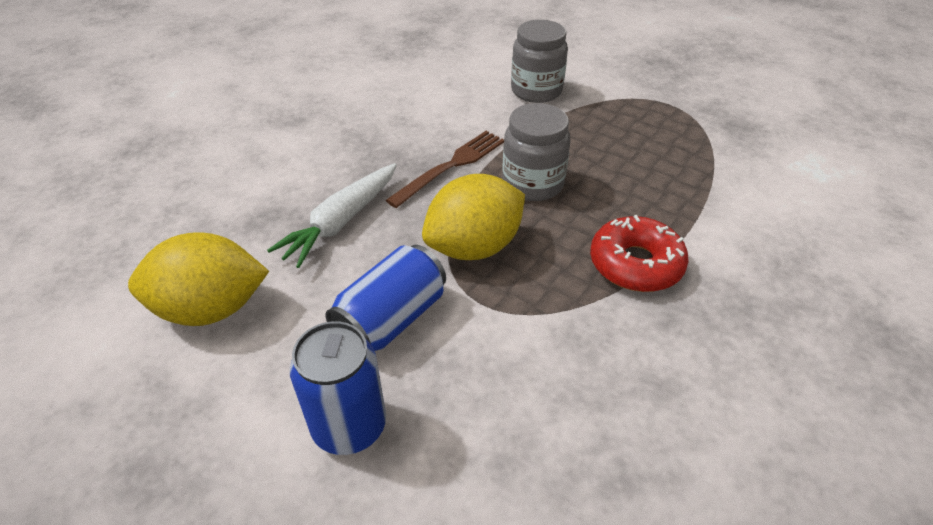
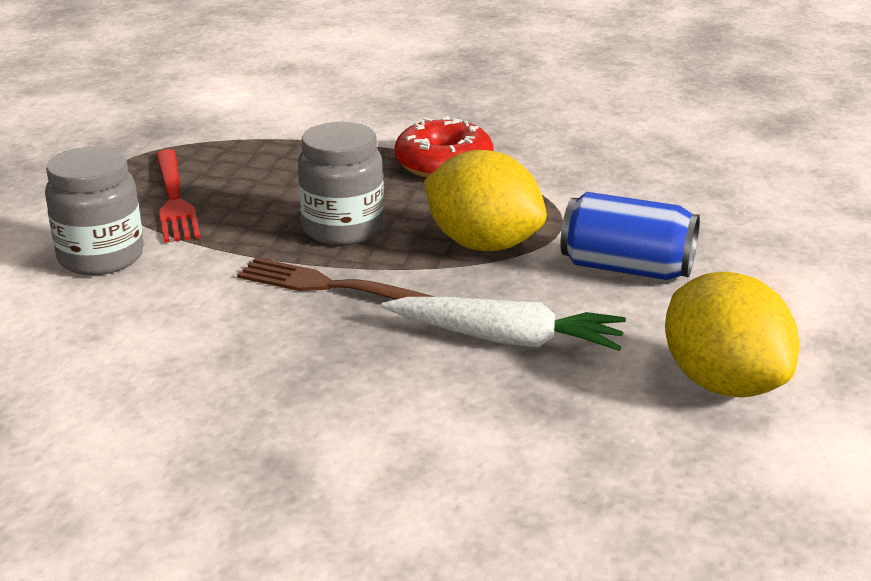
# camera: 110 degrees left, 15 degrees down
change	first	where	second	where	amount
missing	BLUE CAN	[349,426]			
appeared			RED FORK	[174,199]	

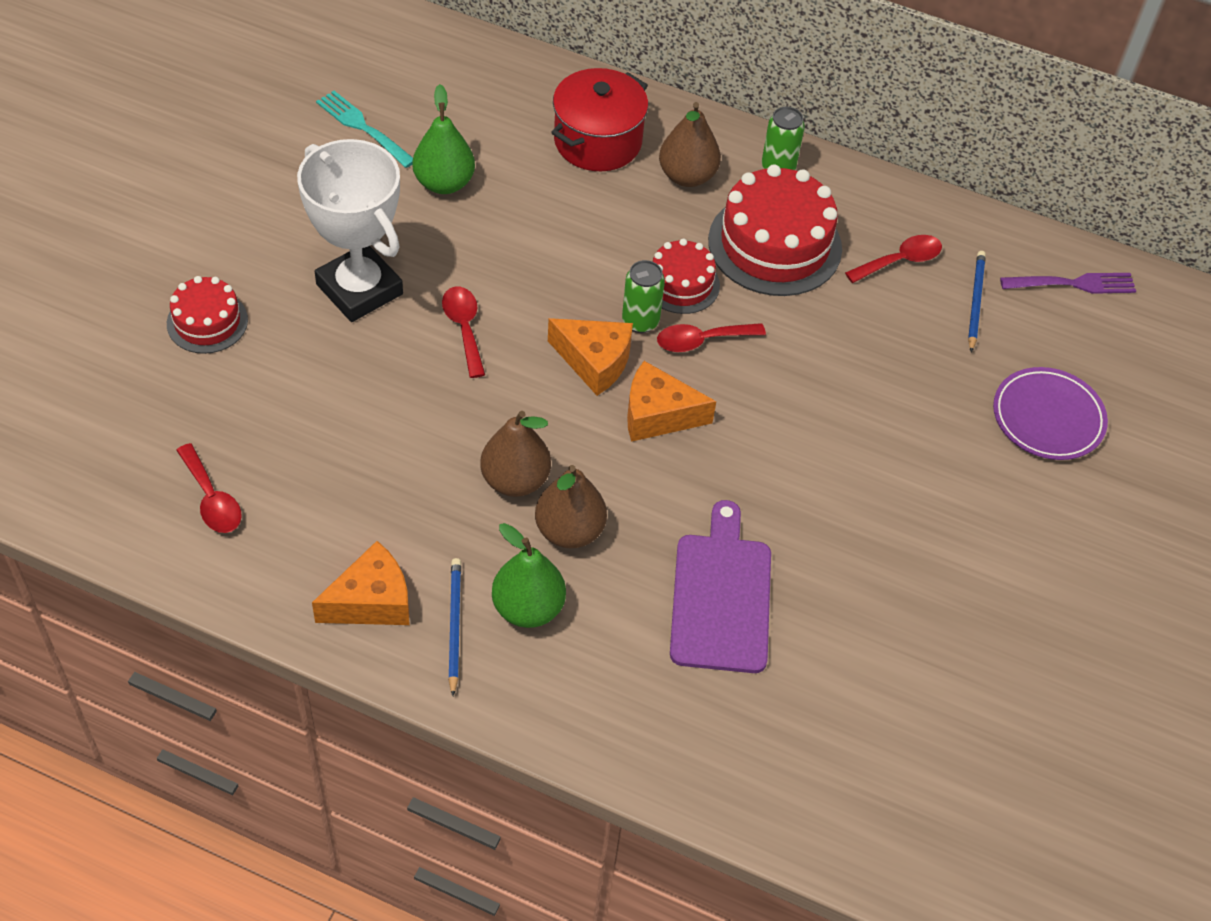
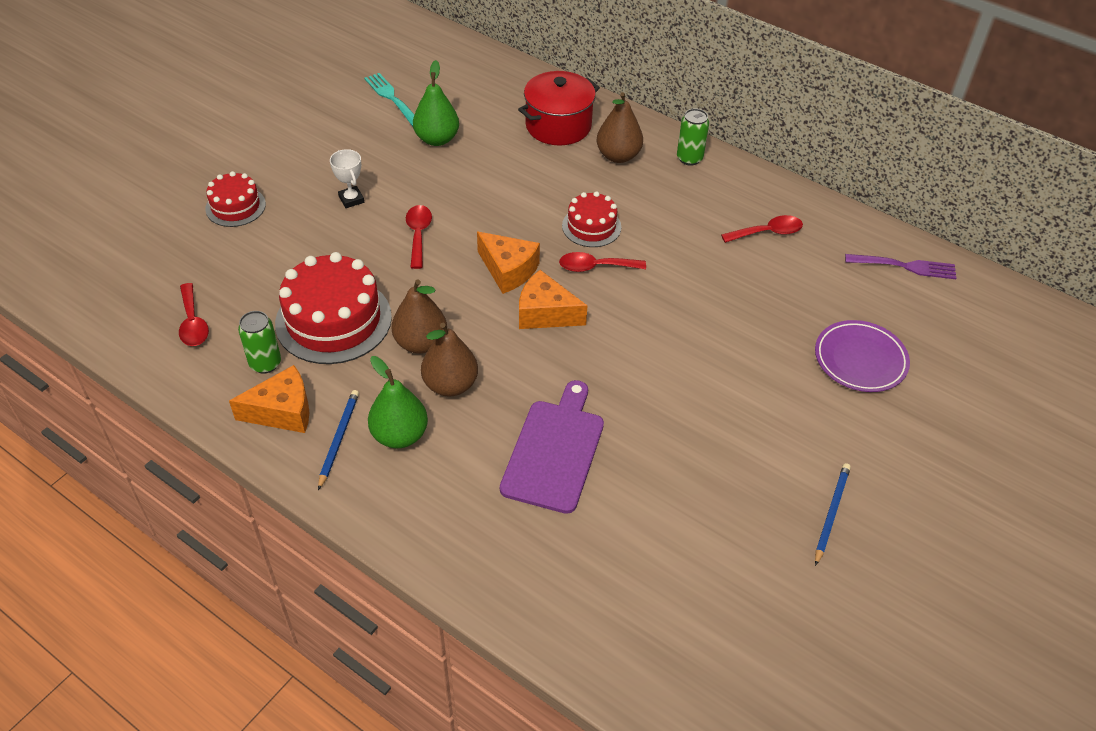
# camera: 15 degrees right, 5 degrees down
change	first	where	second	where	amount
relocated	GREEN CAN	[640,321]		[265,363]	
relocated	RED CAKE	[774,244]		[333,320]	
relocated	BLUE PENCIL	[975,301]		[831,513]	
size	WHITE TROPHY	[359,289]		[351,199]	x0.43

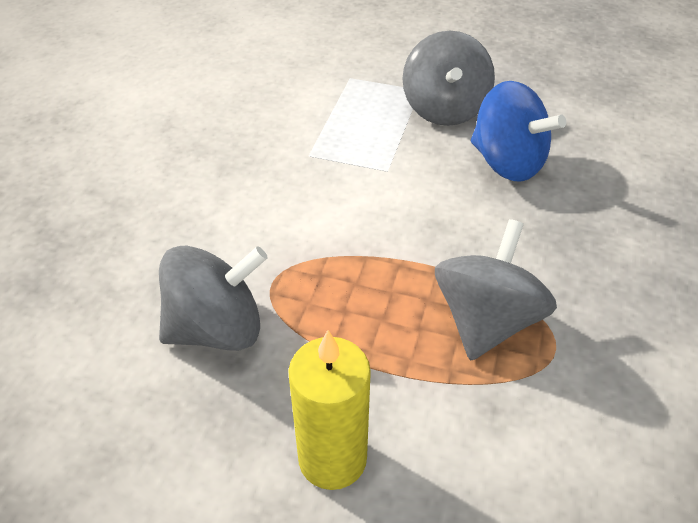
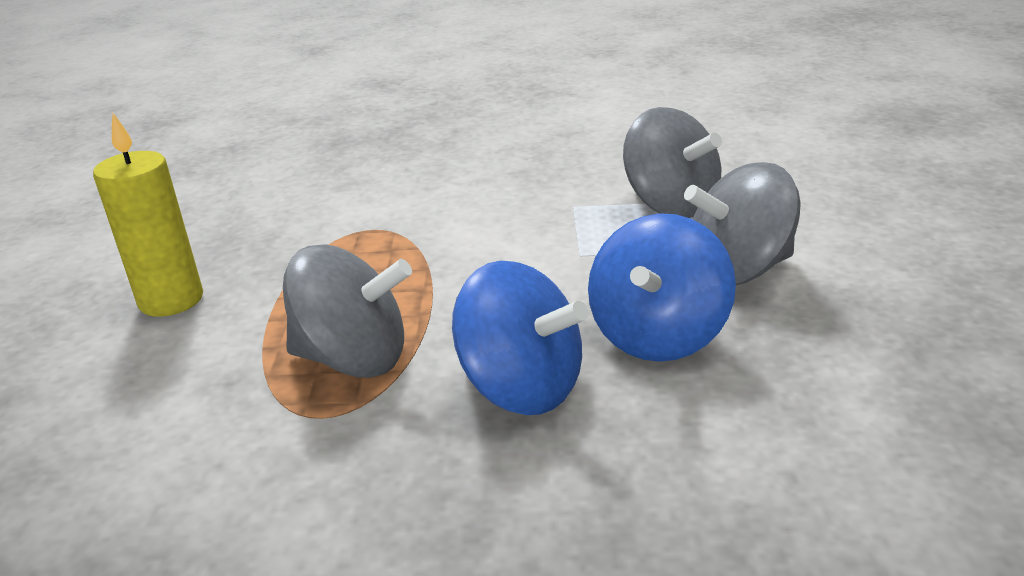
# camera: 75 degrees right, 15 degrees down
change	first	where	second	where	amount
appeared			BLUE SPINNING TOP	[521,387]	
relocated	GREY SPINNING TOP	[217,328]		[670,204]	

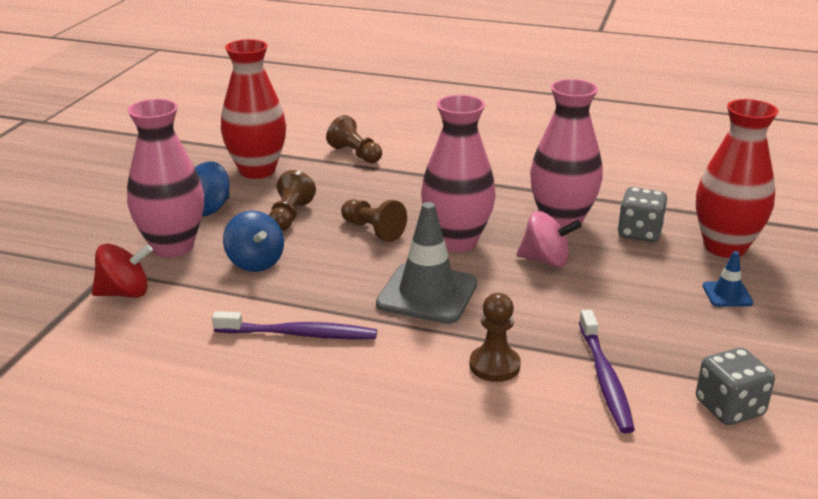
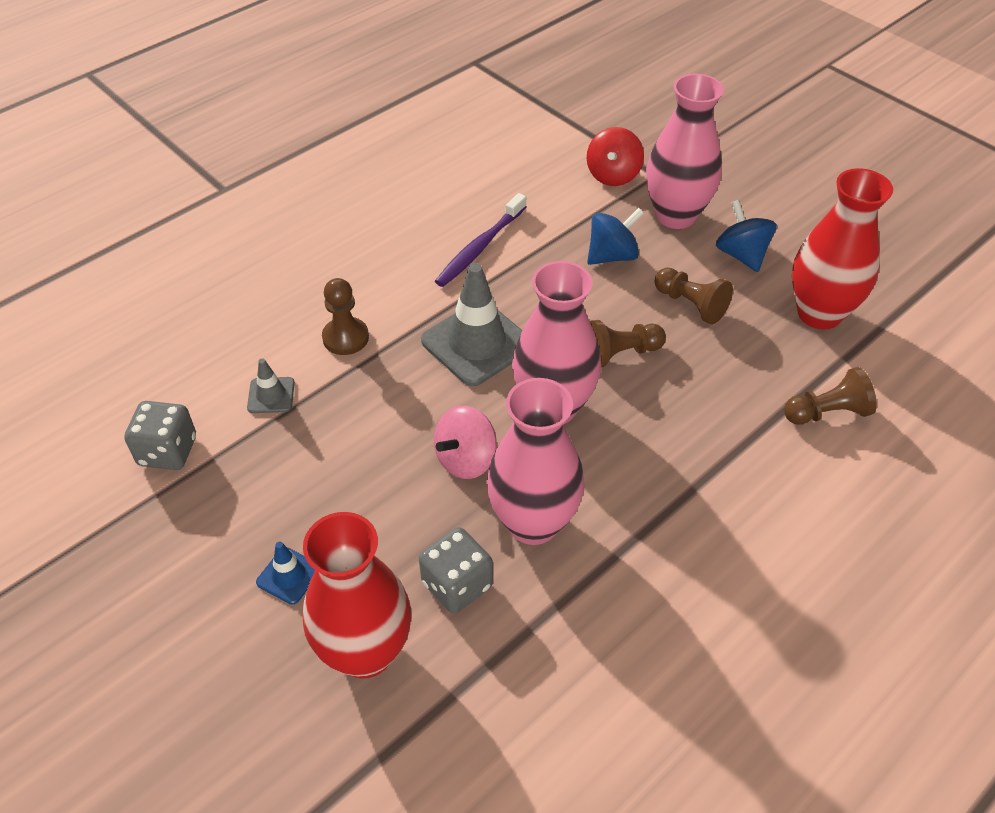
# camera: 120 degrees right, 20 degrees up
change	first	where	second	where	amount
exchanged	PURPLE TOOTHBRUSH	[604,378]	GREY TRAFFIC CONE	[271,395]	
spun	BLUE SPINNING TOP	[255,262]		[612,256]	150 degrees clockwise

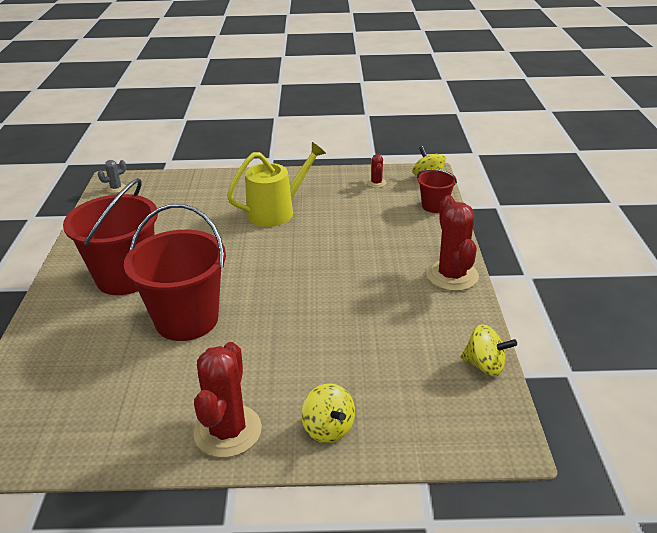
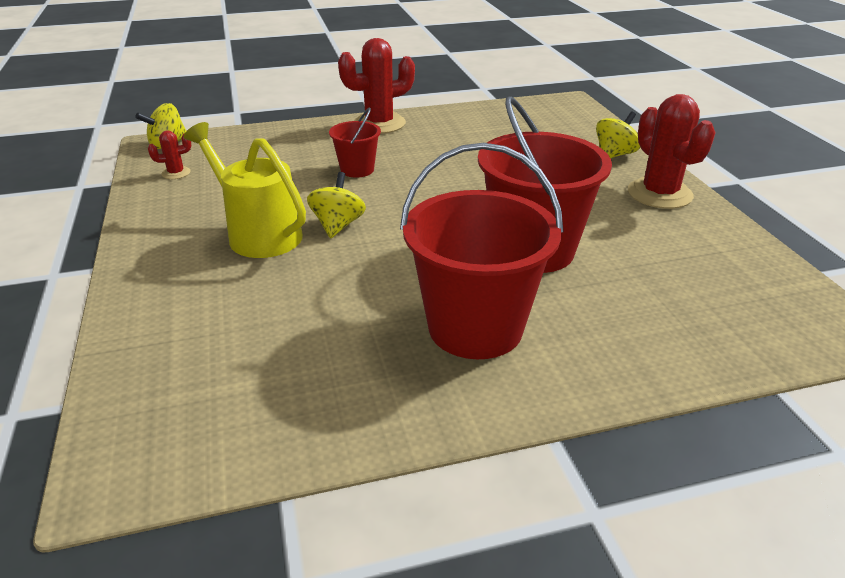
# camera: 105 degrees left, 0 degrees up
change	first	where	second	where	amount
missing	GREY CACTUS	[116,188]			
relocated	RED BUCKET	[434,206]		[357,169]	
relocated	YELLOW SPINNING TOP	[484,365]		[338,225]	
spun	RED CACTUS	[228,431]		[659,194]	75 degrees clockwise

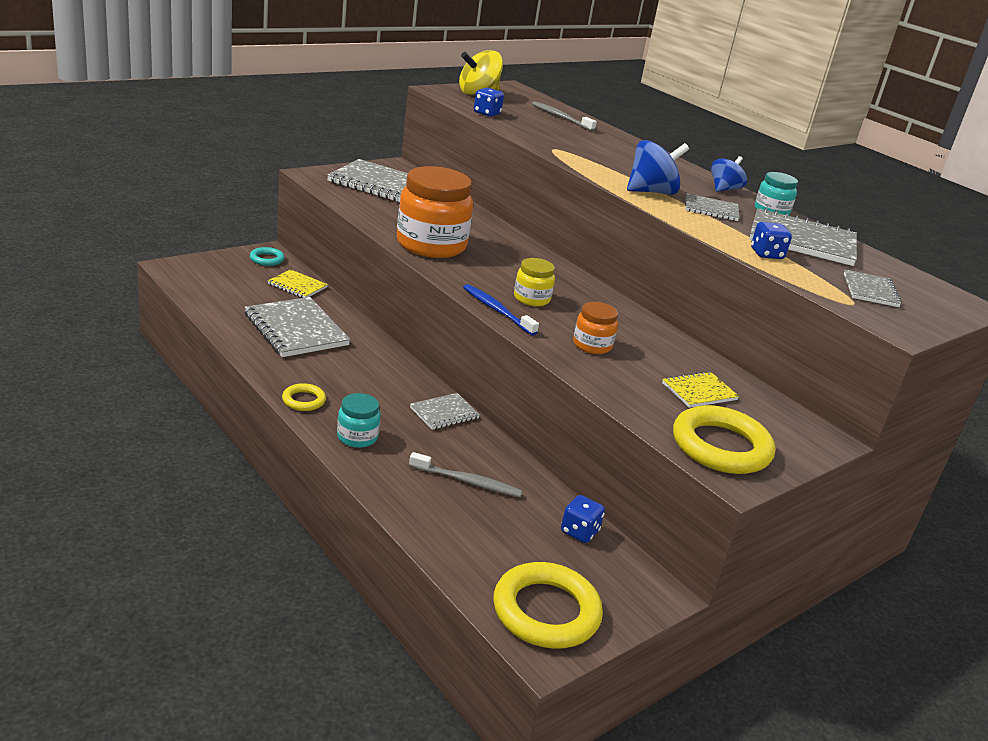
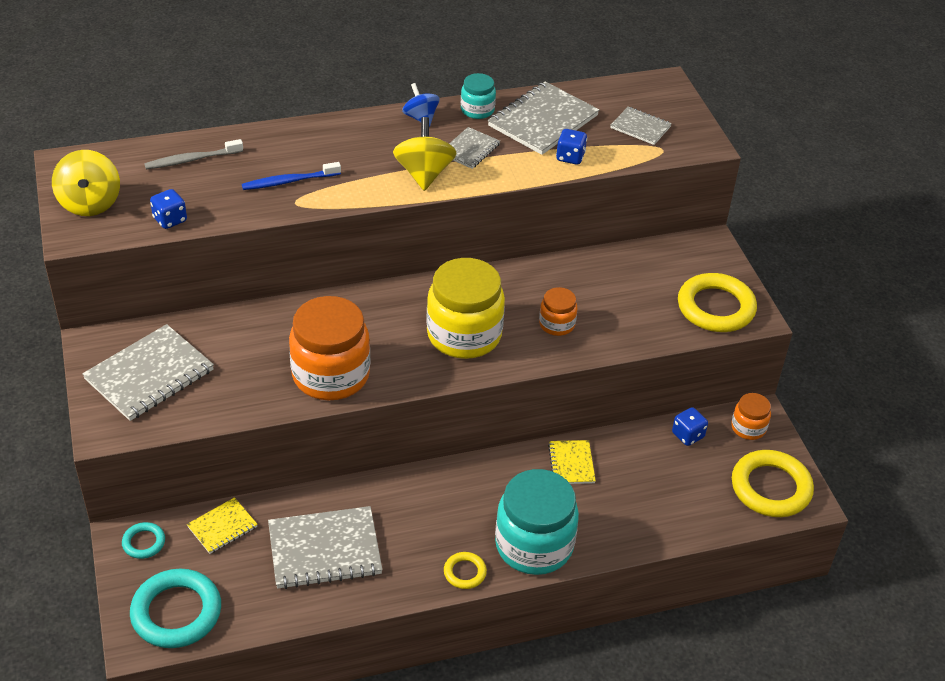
# camera: 65 degrees left, 15 degrees up
change	first	where	second	where	amount
missing	GREY TOOTHBRUSH	[467,482]			
missing	GREY NOTEBOOK	[444,413]			
appeared			TURQUOISE RING	[176,612]	
appeared			ORANGE JAR	[748,428]	
relocated	BLUE TOOTHBRUSH	[497,310]		[289,181]	
relocated	YELLOW NOTEBOOK	[699,391]		[571,463]	
colour	BLUE SPINNING TOP	[651,192]	YELLOW SPINNING TOP	[424,174]	
size	TURQUOISE JAR	[357,437]		[534,545]	x2.04
size	YELLOW JAR	[531,299]		[464,335]	x2.04

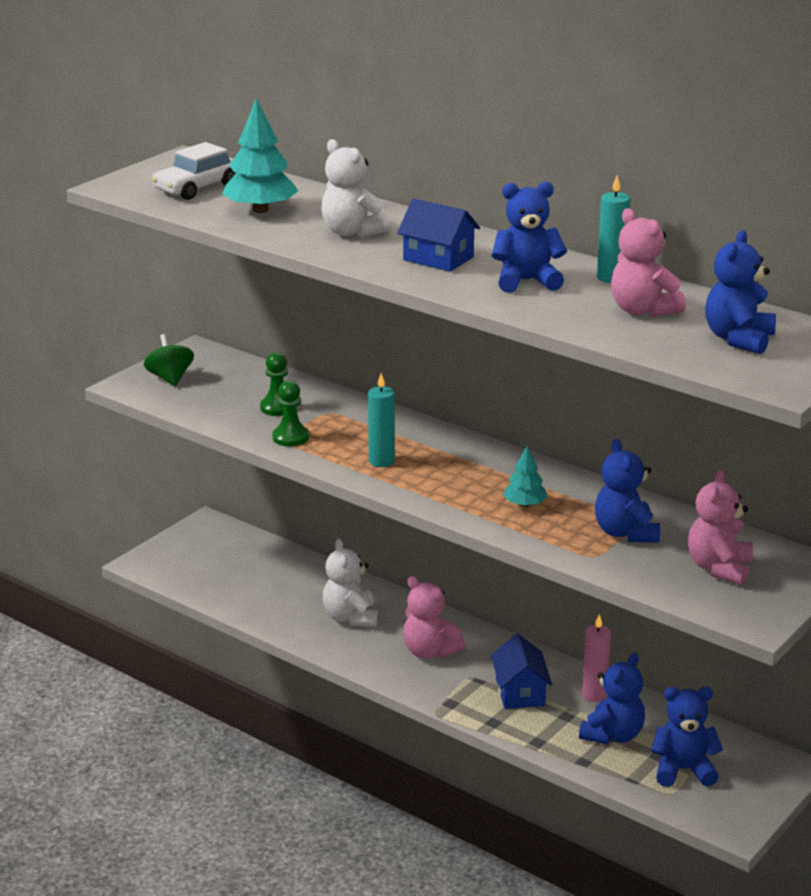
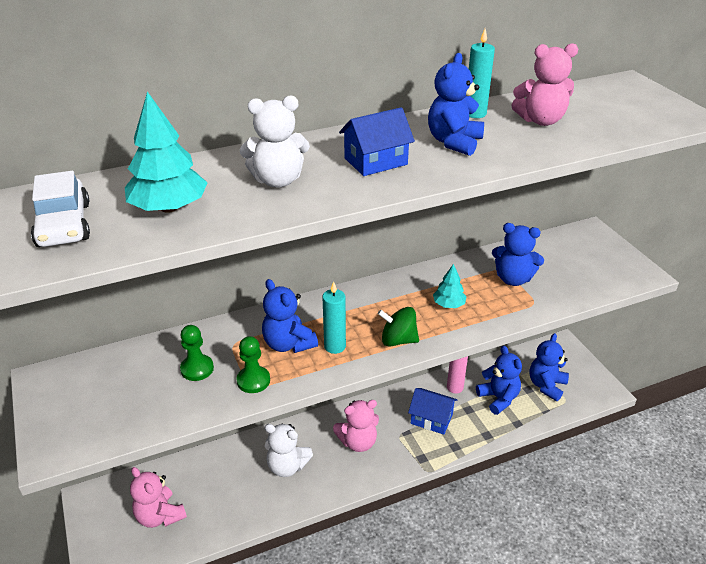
# camera: 60 degrees left, 10 degrees up
change	first	where	second	where	amount
relocated	GREEN SPINNING TOP	[170,378]		[398,340]	
relocated	PINK TEDDY BEAR	[719,568]		[160,516]	
relocated	BLUE TEDDY BEAR	[738,339]		[288,344]	

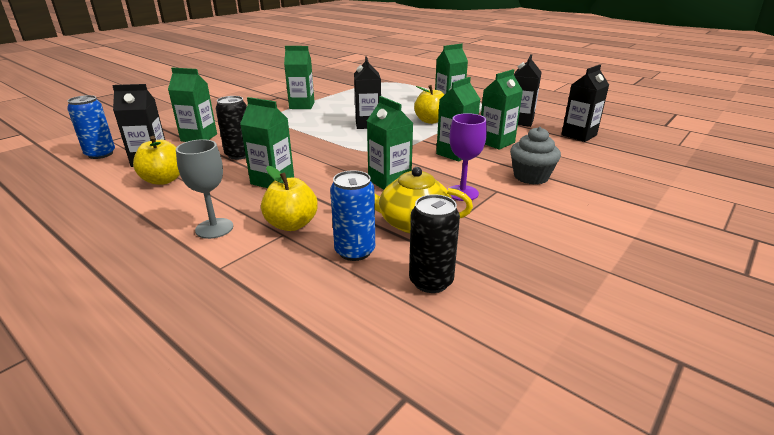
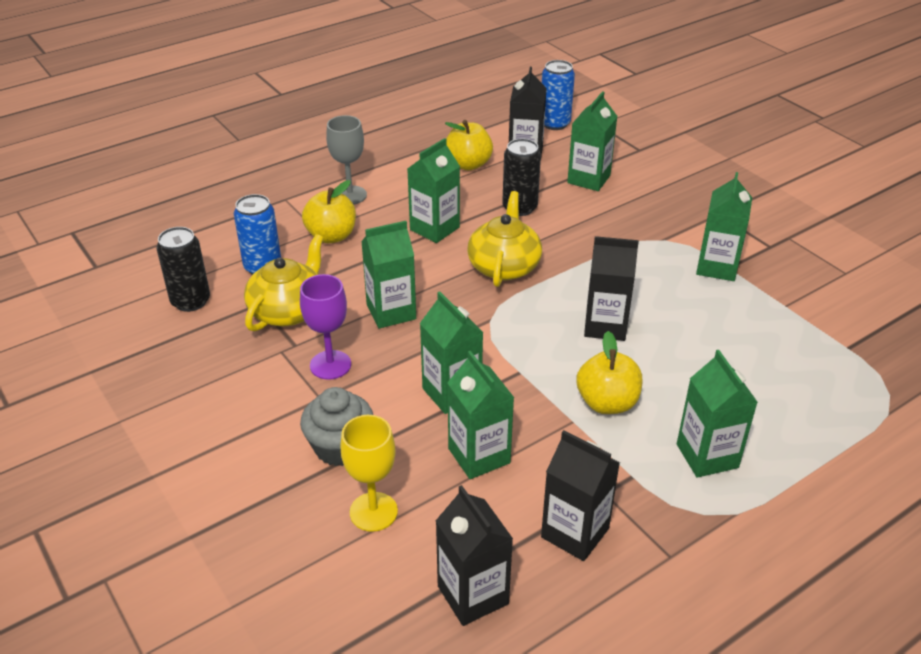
# camera: 105 degrees right, 10 degrees up
change	first	where	second	where	amount
appeared			YELLOW GOBLET	[373,512]	
appeared			YELLOW TEAPOT	[504,266]	

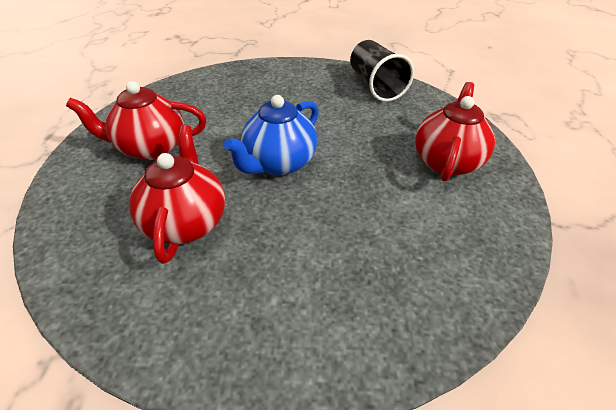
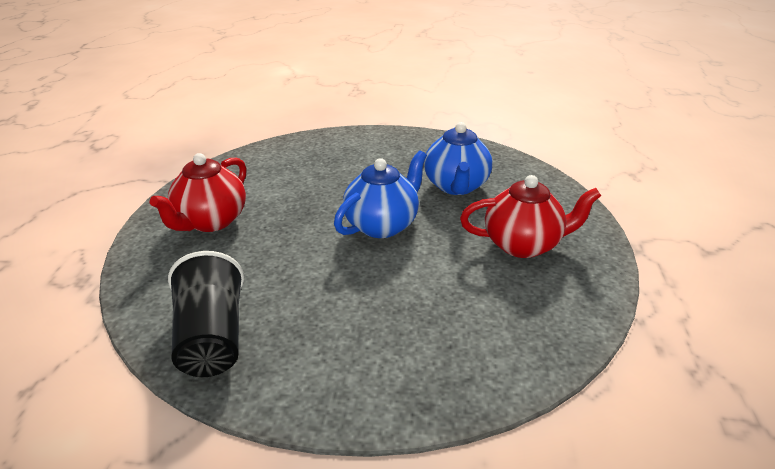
# camera: 175 degrees left, 10 degrees down
change	first	where	second	where	amount
colour	RED TEAPOT	[186,222]	BLUE TEAPOT	[456,186]	

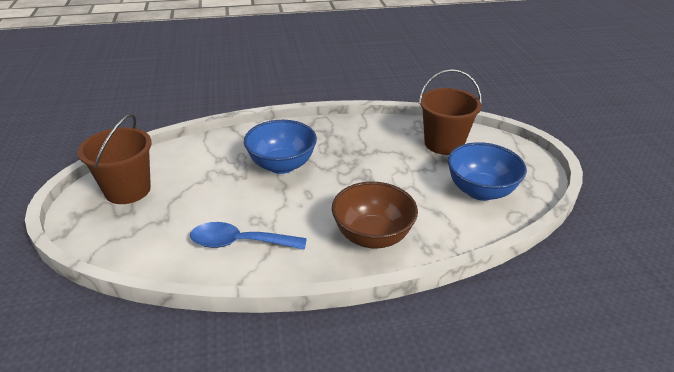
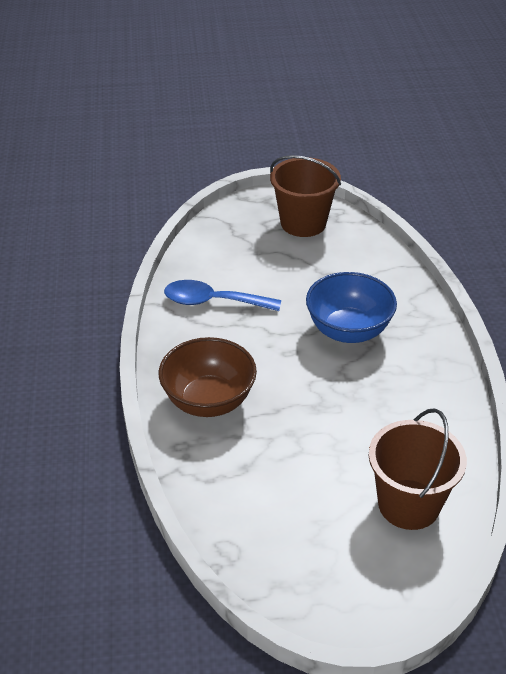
# camera: 95 degrees right, 5 degrees up
change	first	where	second	where	amount
missing	BLUE BOWL	[480,191]			
spun	BLUE SPOON	[239,242]		[213,302]	90 degrees counterclockwise

